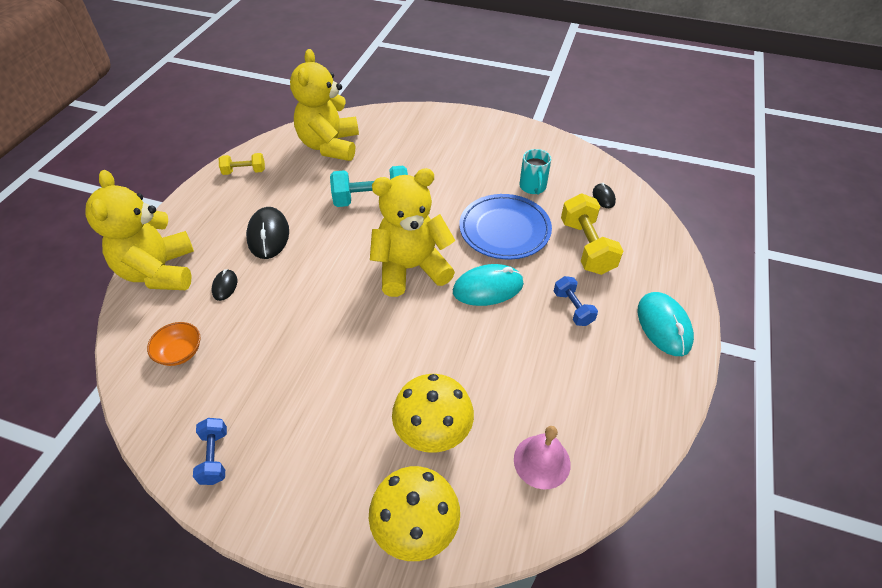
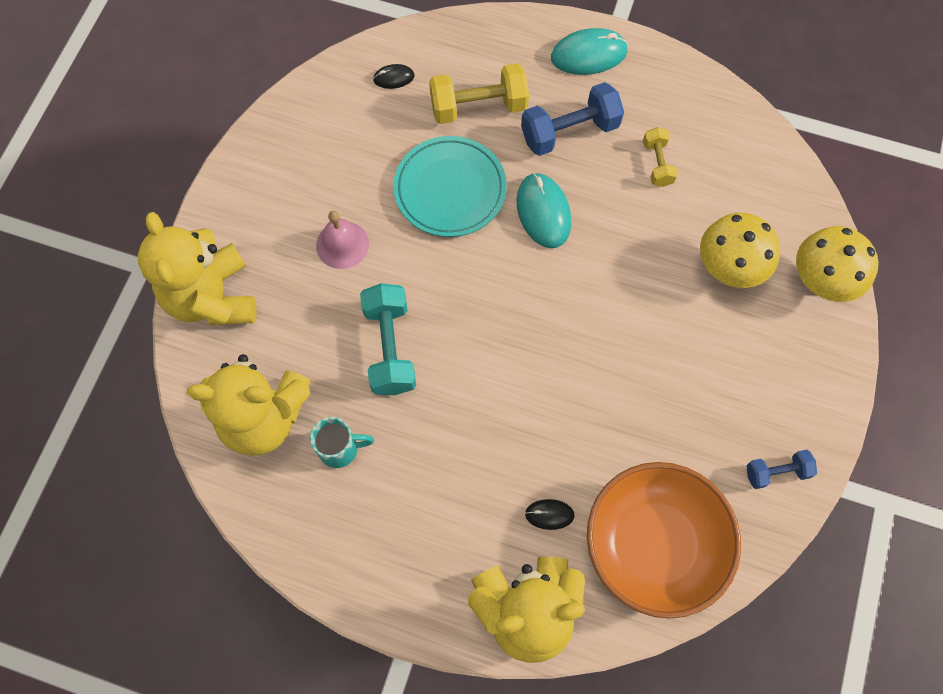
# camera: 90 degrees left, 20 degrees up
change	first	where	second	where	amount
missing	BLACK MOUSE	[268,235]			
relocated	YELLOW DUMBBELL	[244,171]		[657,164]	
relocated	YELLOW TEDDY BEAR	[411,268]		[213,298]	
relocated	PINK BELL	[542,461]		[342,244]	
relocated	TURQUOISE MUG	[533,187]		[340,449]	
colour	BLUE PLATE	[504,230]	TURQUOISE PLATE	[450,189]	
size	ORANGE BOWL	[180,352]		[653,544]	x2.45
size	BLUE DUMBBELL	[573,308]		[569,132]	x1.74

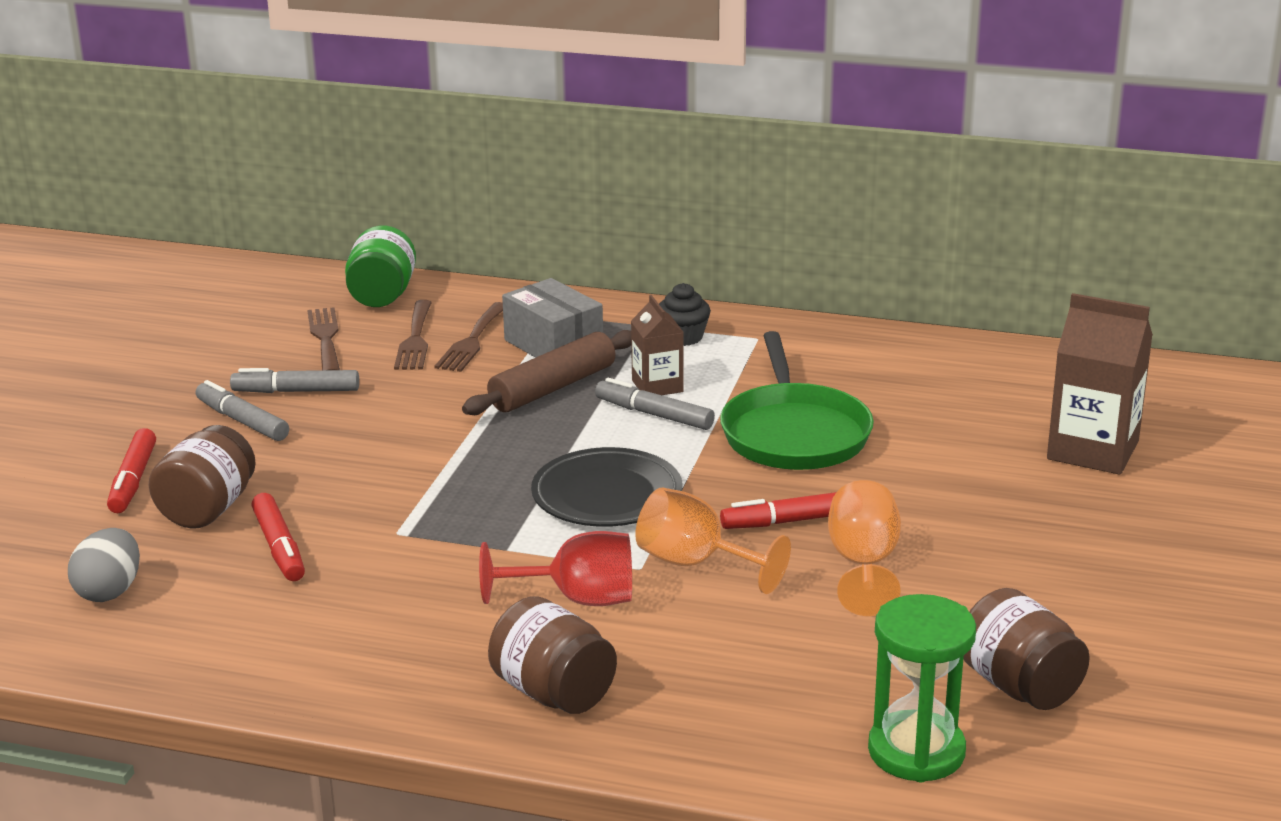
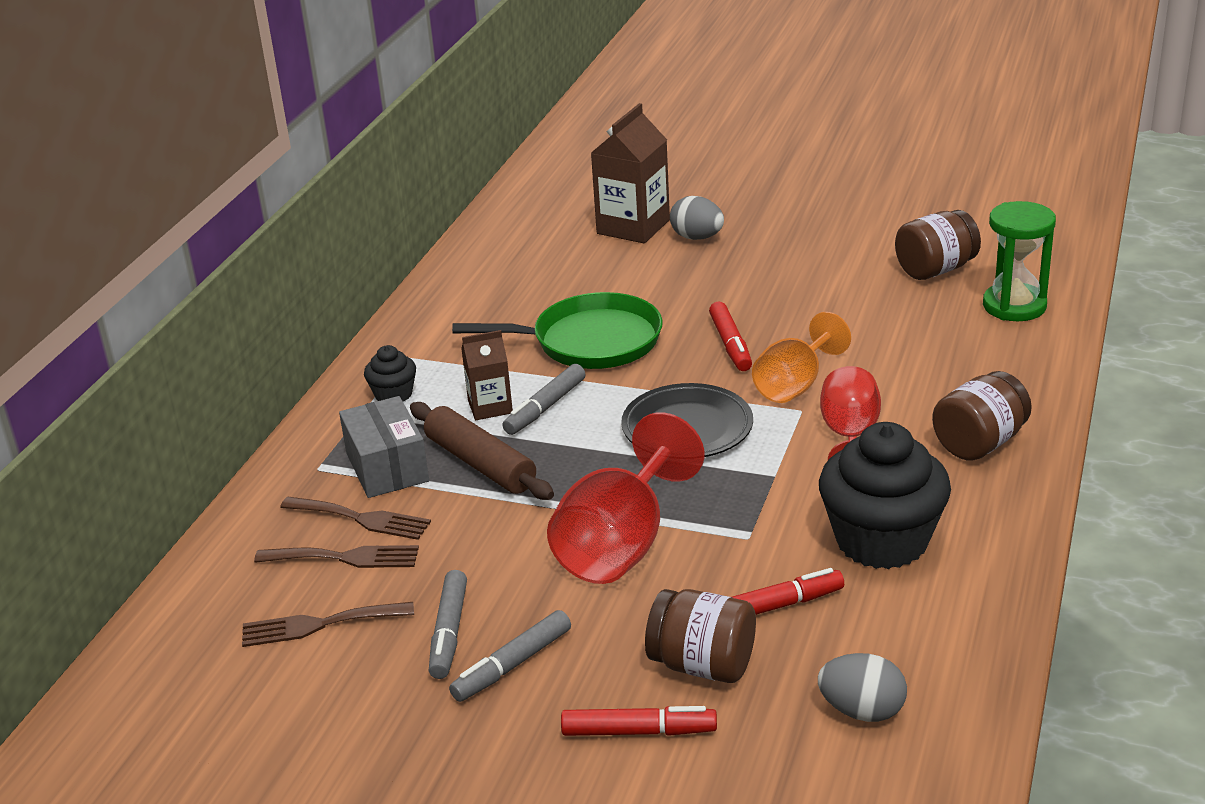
# camera: 85 degrees left, 5 degrees up
change	first	where	second	where	amount
missing	GREEN JAR	[382,296]			
missing	ORANGE GOBLET	[863,565]			
appeared			RED GOBLET	[621,545]	
appeared			GREY EGG	[697,237]	
appeared			BLACK CUPCAKE	[881,540]	
spun	GREY BOX	[553,345]		[387,467]	75 degrees counterclockwise

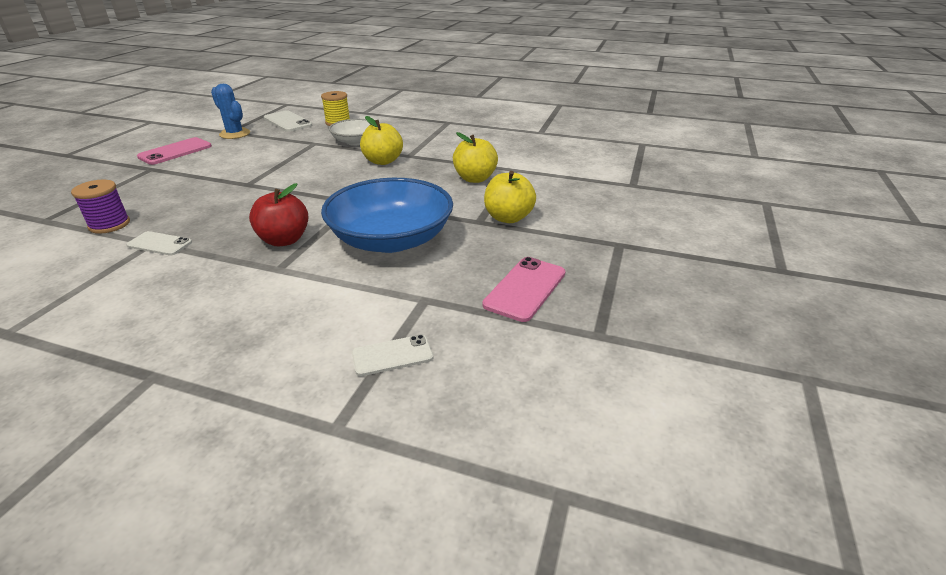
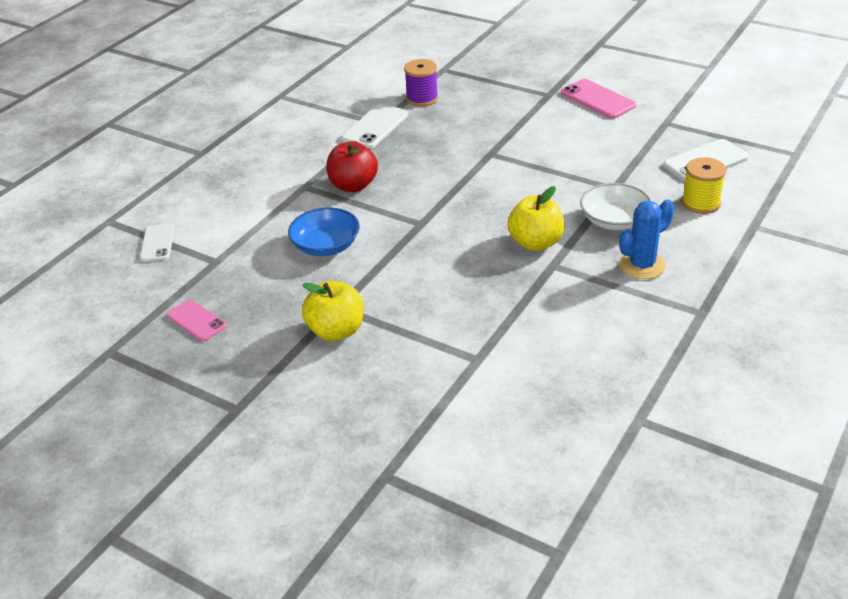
# camera: 105 degrees right, 5 degrees up
change	first	where	second	where	amount
missing	YELLOW APPLE	[475,179]			
relocated	BLUE CACTUS	[235,134]		[642,265]	
size	WHITE PHONE	[160,244]		[375,127]	x1.51
size	BLUE BOWL	[391,239]		[326,246]	x0.56
size	PINK PHONE	[525,289]		[196,321]	x0.66

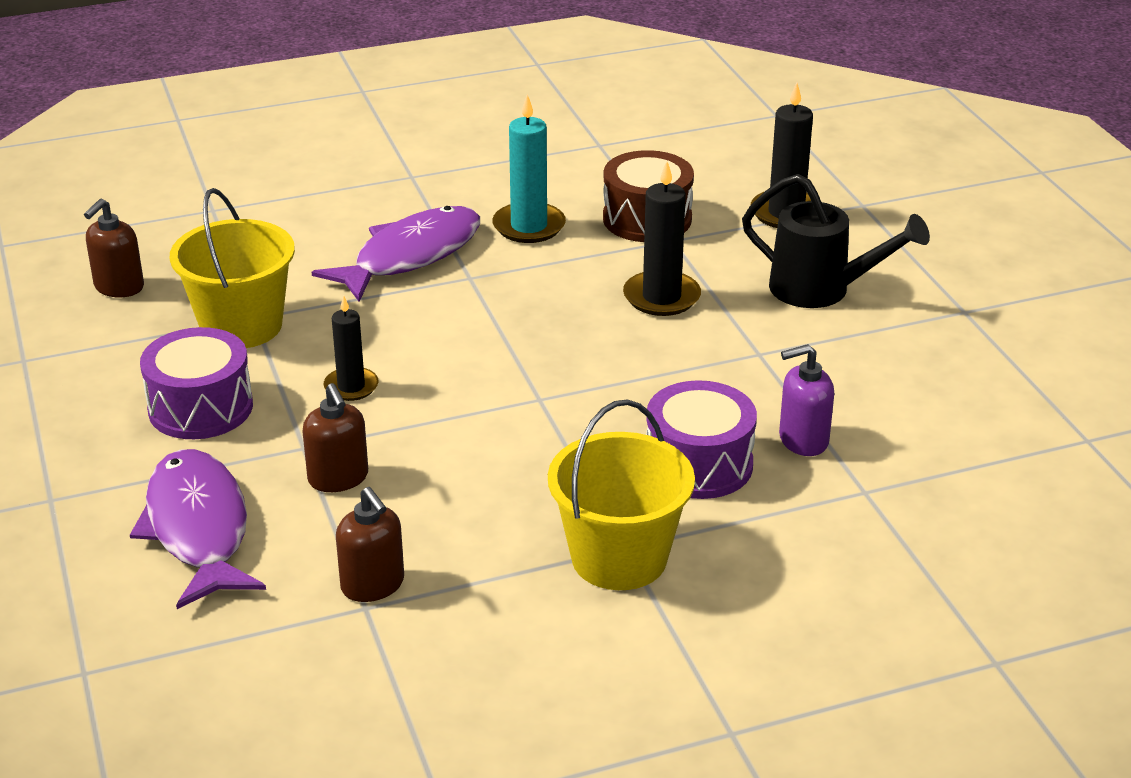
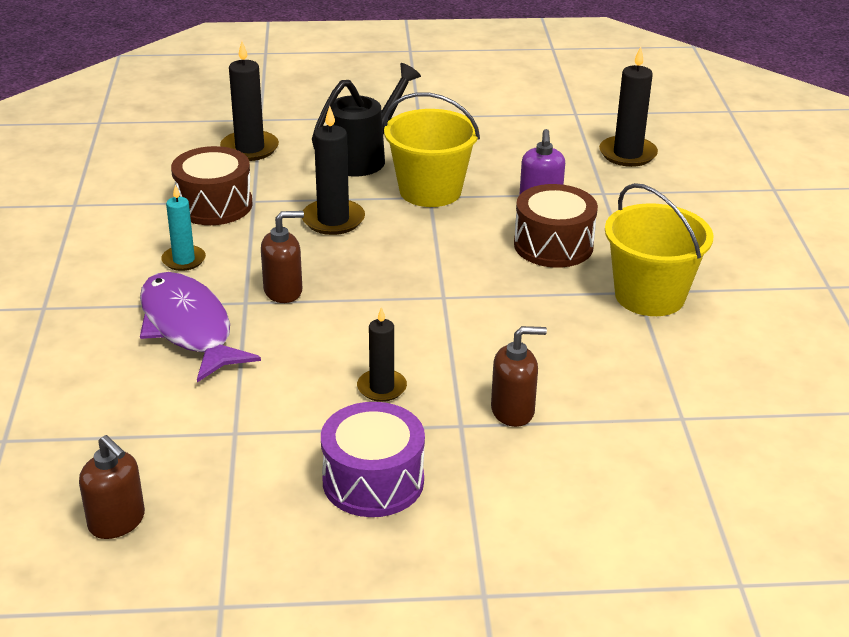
# camera: 75 degrees left, 0 degrees up
change	first	where	second	where	amount
missing	PURPLE FISH	[198,529]			
appeared			BLACK CANDLE	[627,154]	
relocated	YELLOW BUCKET	[241,326]		[430,191]	
relocated	BROWN SOAP DISPENSER	[373,585]		[283,291]	
colour	PURPLE DRUM	[698,464]	BROWN DRUM	[553,245]	
size	TURQUOISE CANDLE	[529,226]		[184,260]	x0.66

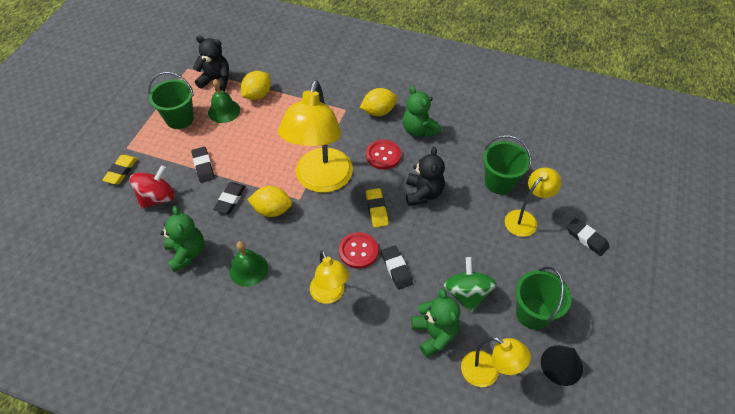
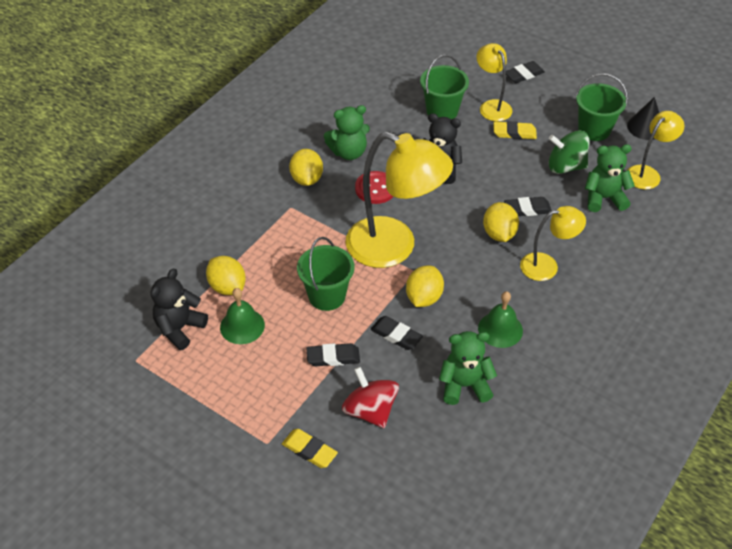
# camera: 75 degrees left, 5 degrees down
change	first	where	second	where	amount
relocated	GREEN BUCKET	[180,119]		[327,296]	
relocated	YELLOW ERASER	[376,209]		[514,133]	
exchanged	RED BUTTON	[358,251]	YELLOW LEMON	[499,234]	

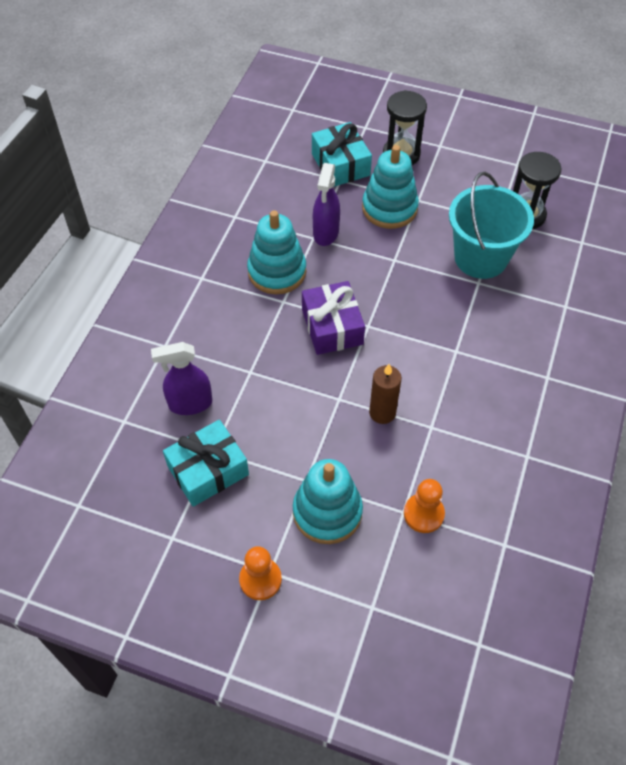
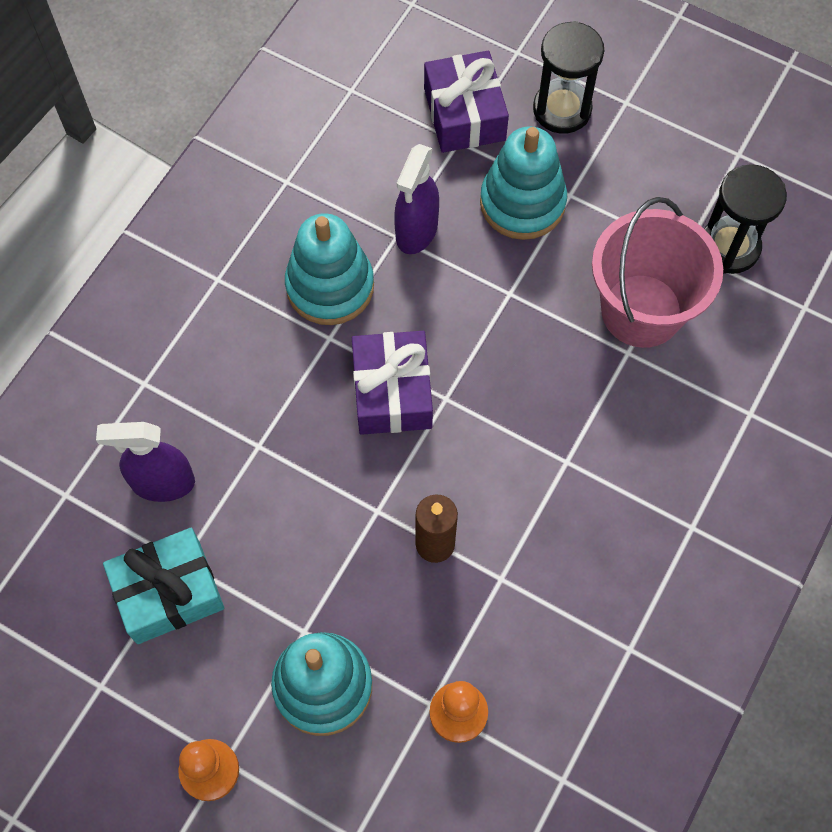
# camera: 10 degrees right, 10 degrees up
change	first	where	second	where	amount
colour	TURQUOISE GIFT	[340,164]	PURPLE GIFT	[464,114]	
colour	TURQUOISE BUCKET	[480,258]	PINK BUCKET	[641,310]	

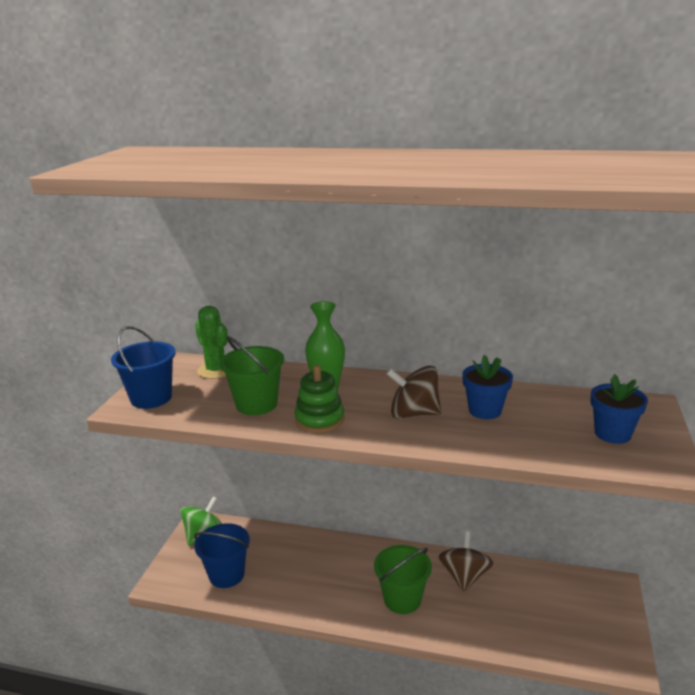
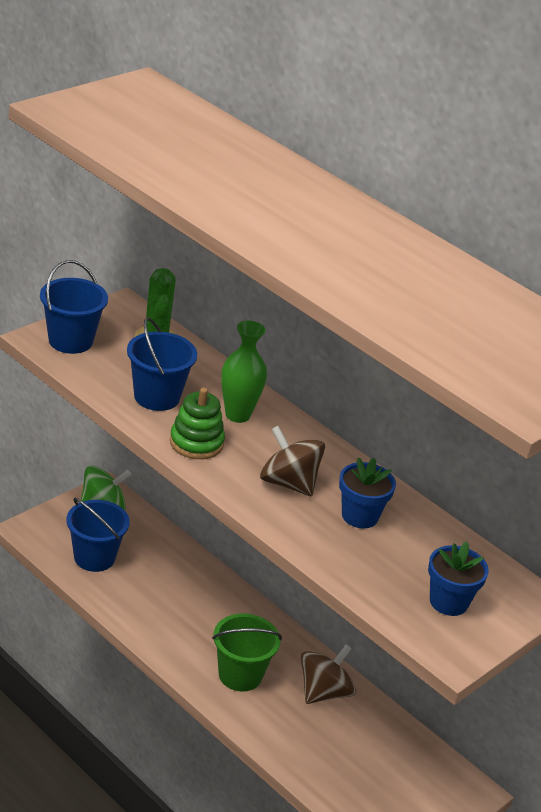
# camera: 25 degrees right, 10 degrees up
change	first	where	second	where	amount
colour	GREEN BUCKET	[256,404]	BLUE BUCKET	[157,397]	

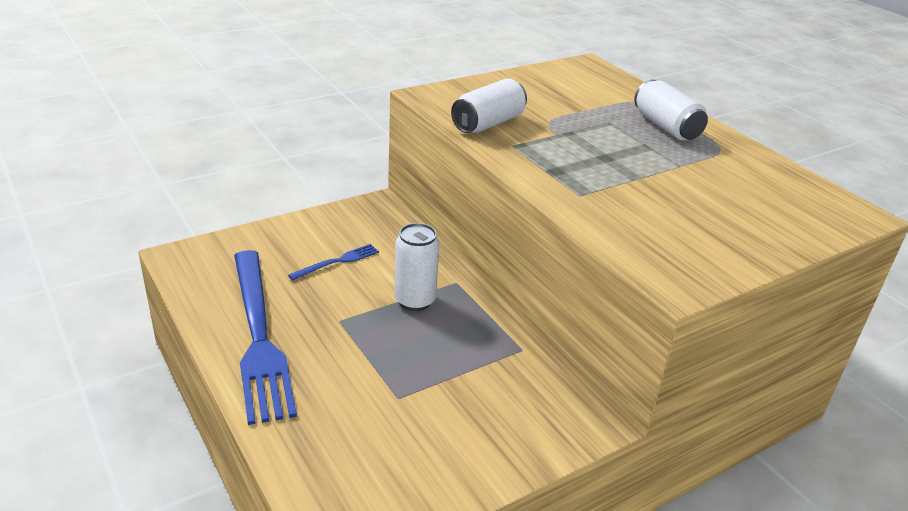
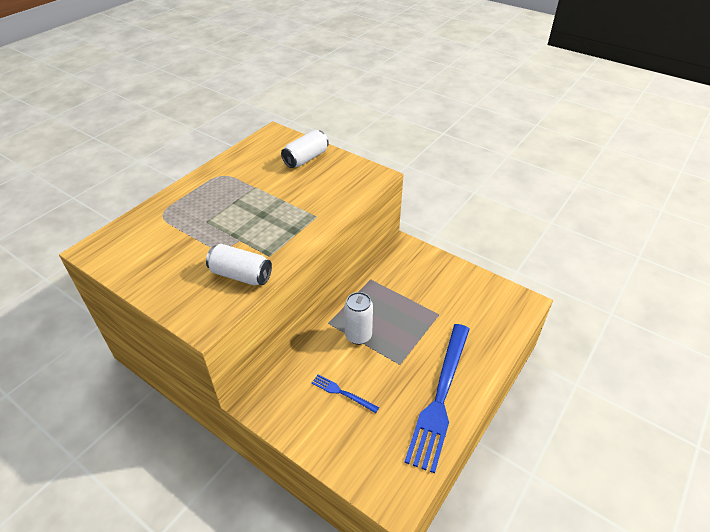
# camera: 110 degrees left, 10 degrees up
change	first	where	second	where	amount
relocated	WHITE CAN	[666,126]		[306,158]	
spun	BLUE FORK	[259,336]		[440,397]	150 degrees clockwise

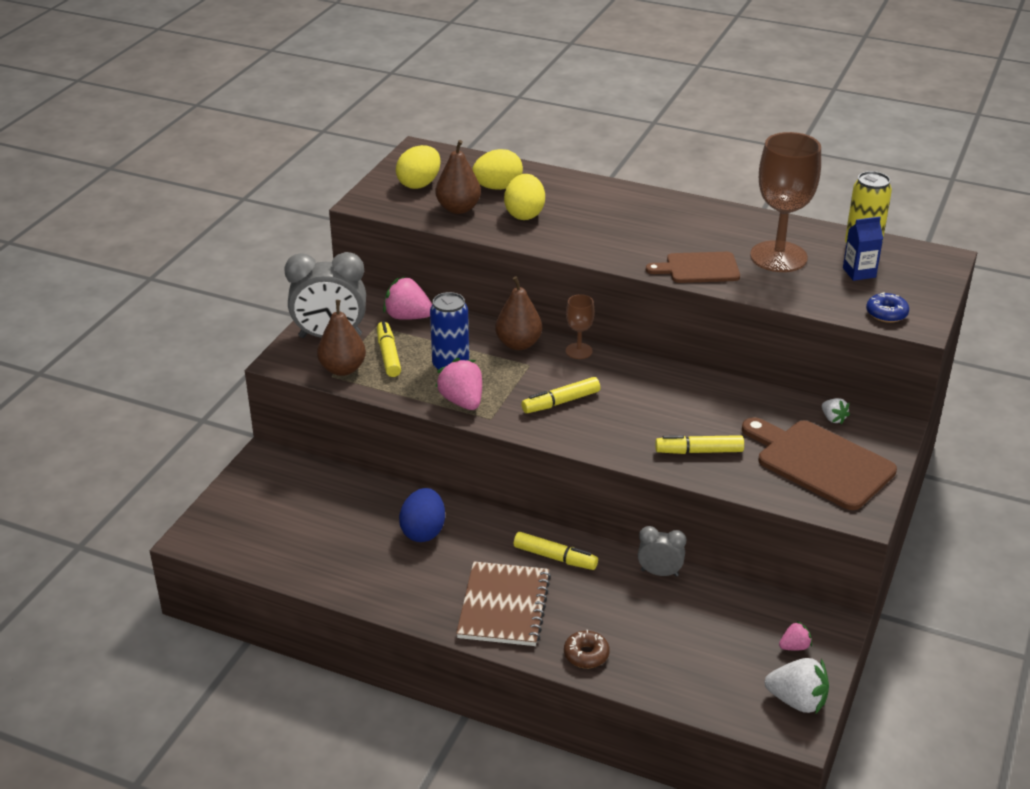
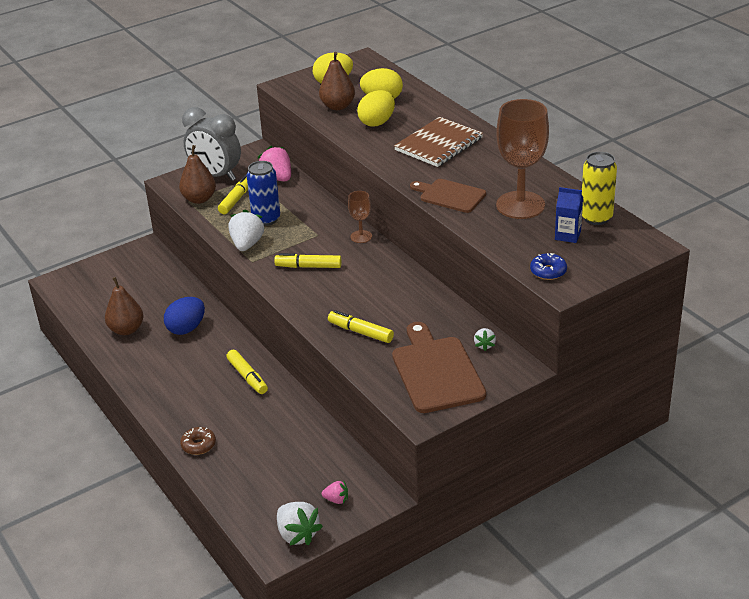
# camera: 35 degrees right, 0 degrees up
change	first	where	second	where	amount
missing	GREY CLOCK	[659,573]			
relocated	BROWN NOTEBOOK	[504,606]		[438,144]	
relocated	BROWN PEAR	[518,344]		[126,330]	
colour	PINK STRAWBERRY	[462,401]	WHITE STRAWBERRY	[247,244]	

